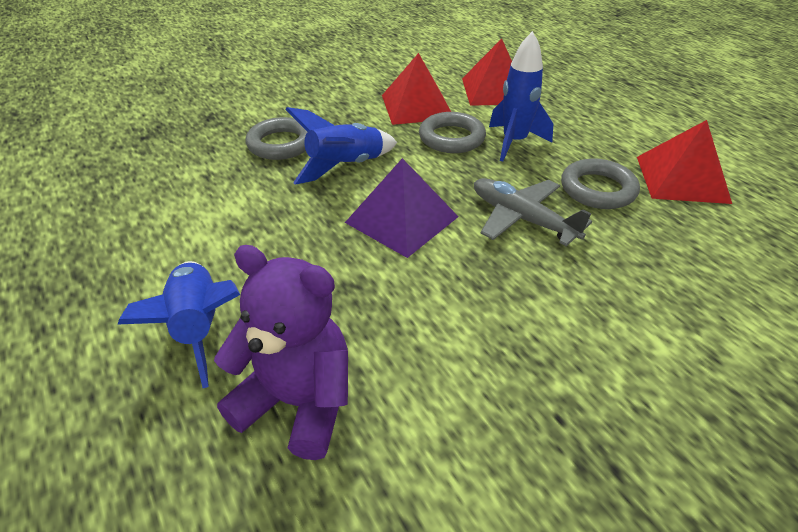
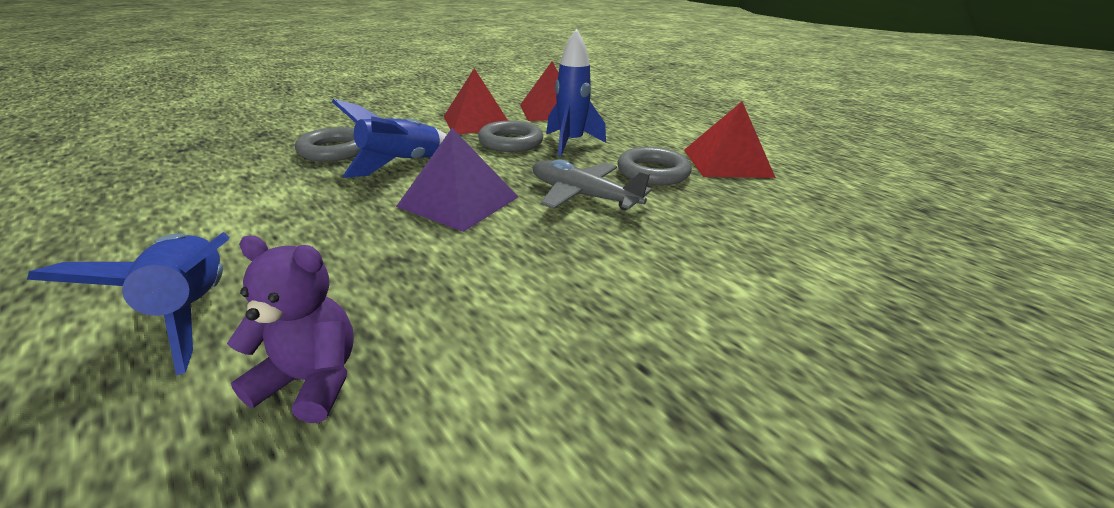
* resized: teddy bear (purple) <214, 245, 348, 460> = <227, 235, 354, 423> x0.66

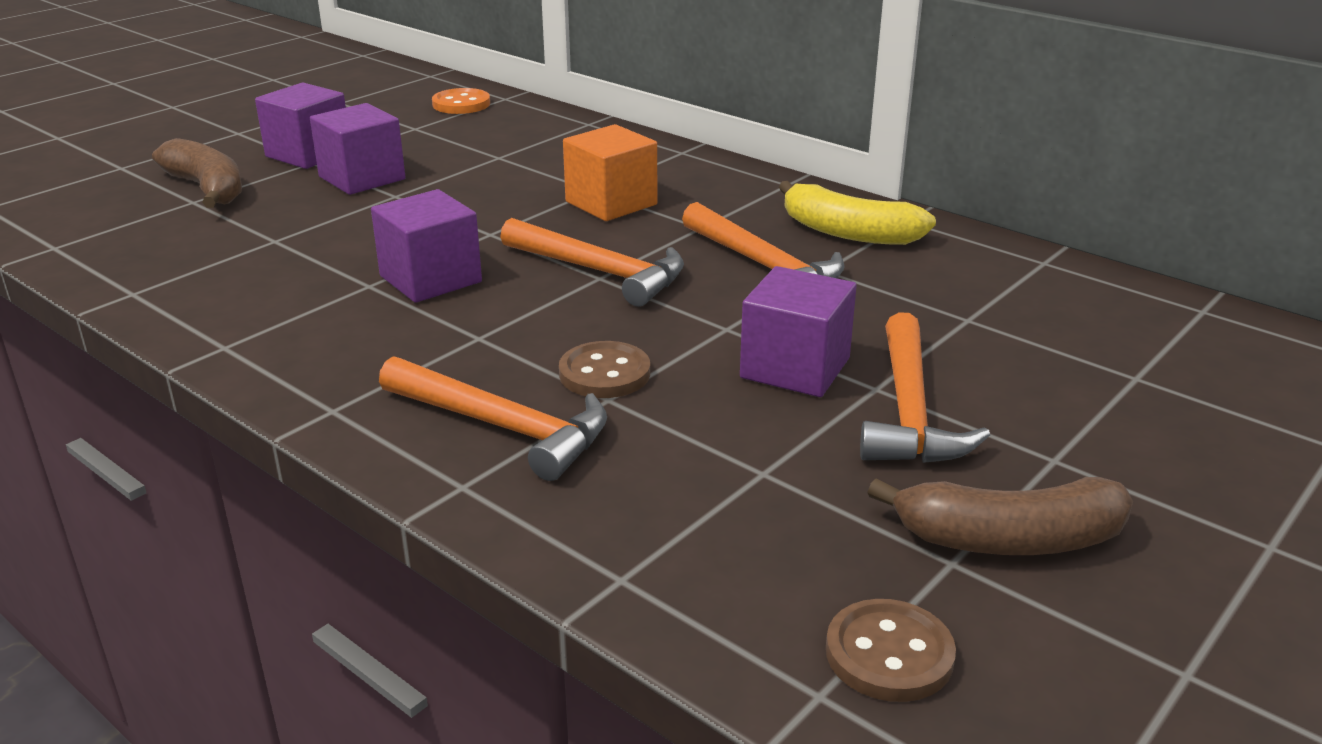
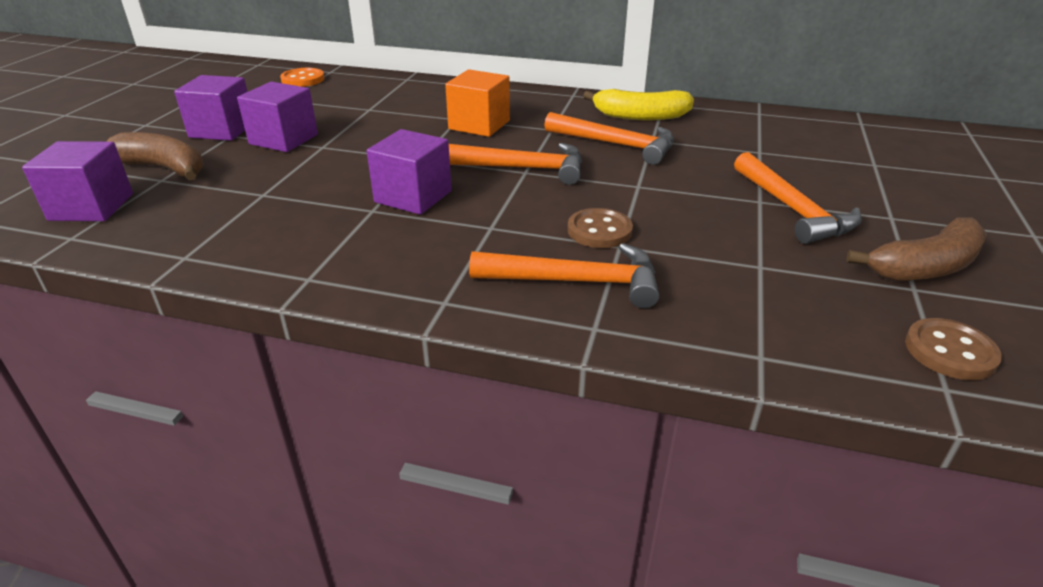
* moved: cube (purple) <740, 266, 857, 397> to <22, 141, 133, 221>

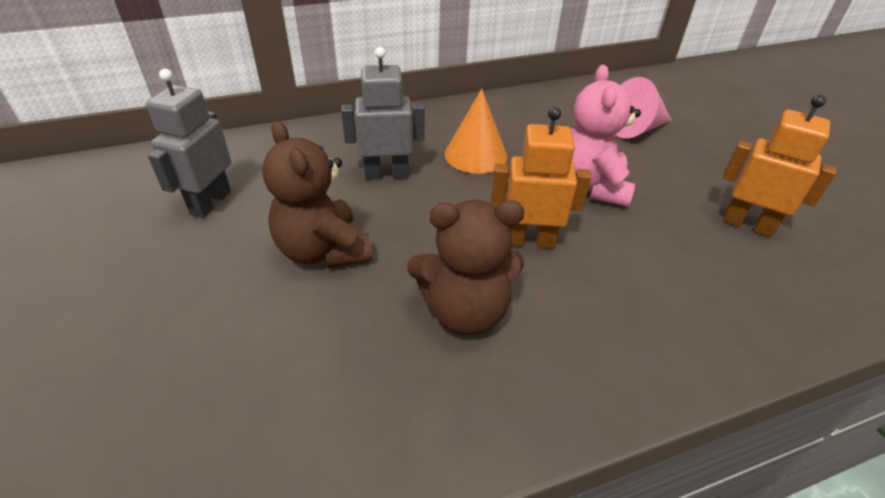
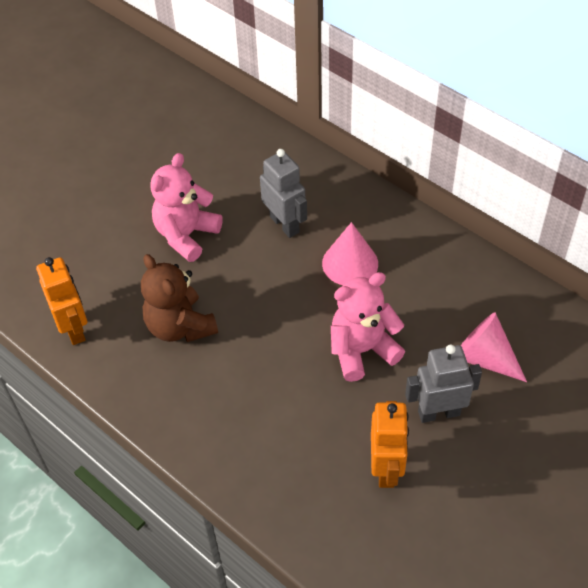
* moved: robot (grey) <146, 69, 231, 218> to <405, 345, 482, 423>
* recoloured: cone (orange) <445, 89, 507, 174> to cone (pink) <322, 222, 378, 285>
* moved: robot (orange) <491, 107, 591, 248> to <36, 257, 87, 345>
* recoloured: teddy bear (brown) <262, 121, 373, 268> to teddy bear (pink) <150, 153, 222, 262>

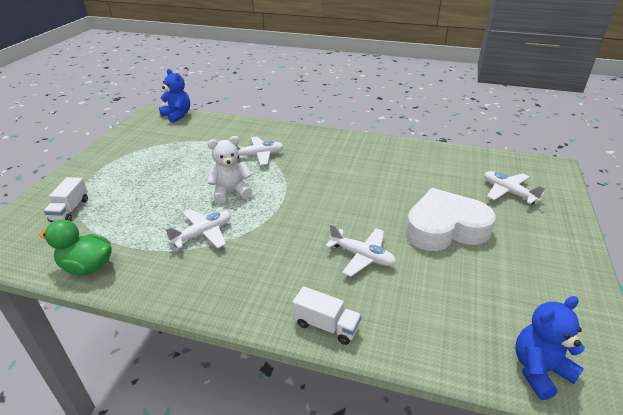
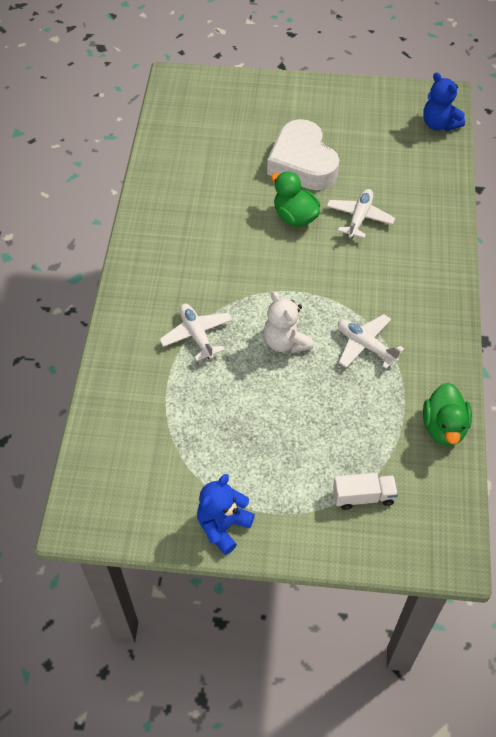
* moved: teddy bear (blue) <159, 69, 190, 123> to <197, 474, 255, 555>
* removed: plane (white) <484, 171, 545, 205>
* removed: truck (white) <292, 286, 362, 345>
* added: duck (green) <271, 171, 320, 226>

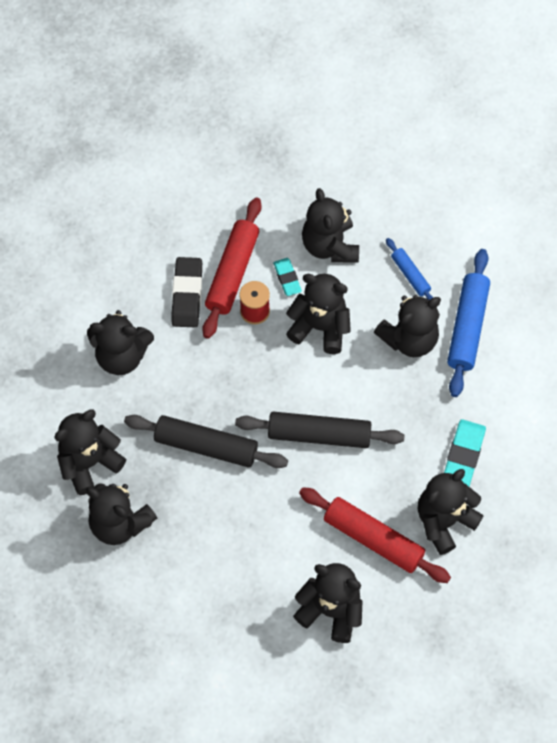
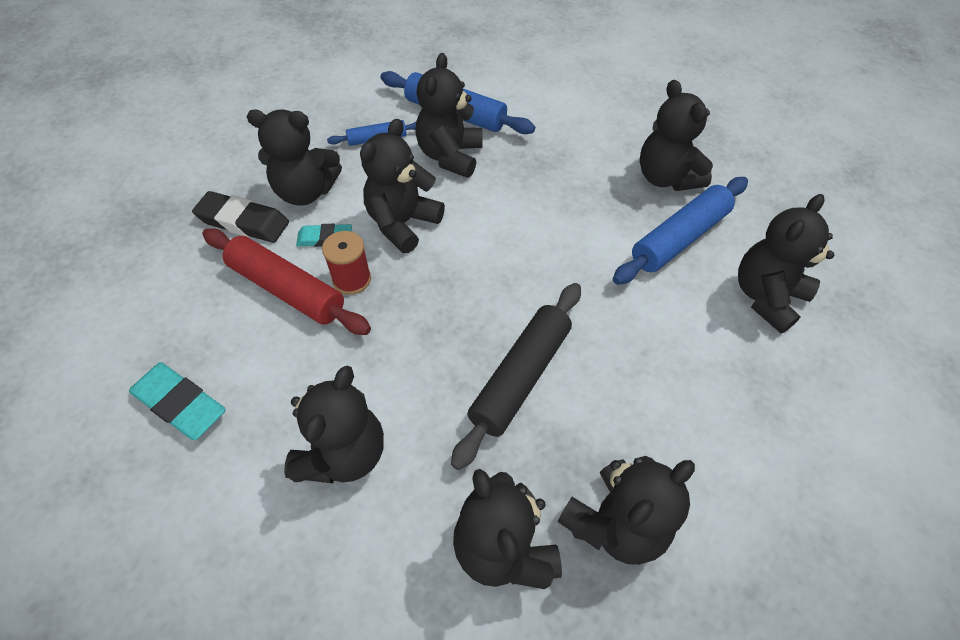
* moved: eraser (black) <172, 257, 202, 327> to <192, 191, 289, 243>
* turned: teddy bear (black) <374, 295, 441, 357> = <415, 53, 483, 178> 150 degrees counterclockwise
* removed: rolling pin (black) <235, 412, 404, 448>
* moved: eraser (turquoise) <444, 419, 486, 486> to <129, 362, 226, 440>
* recoloured: rolling pin (red) <299, 487, 451, 583> to rolling pin (blue) <613, 177, 748, 285>

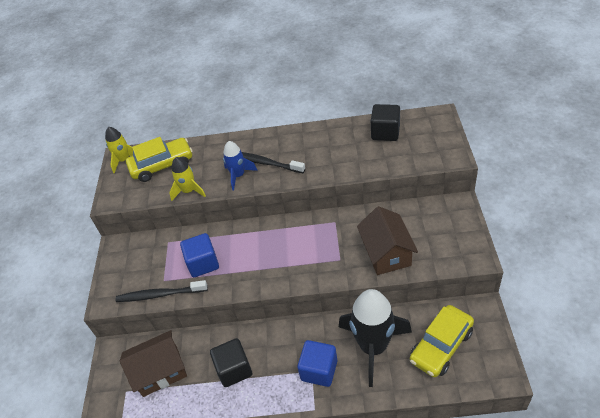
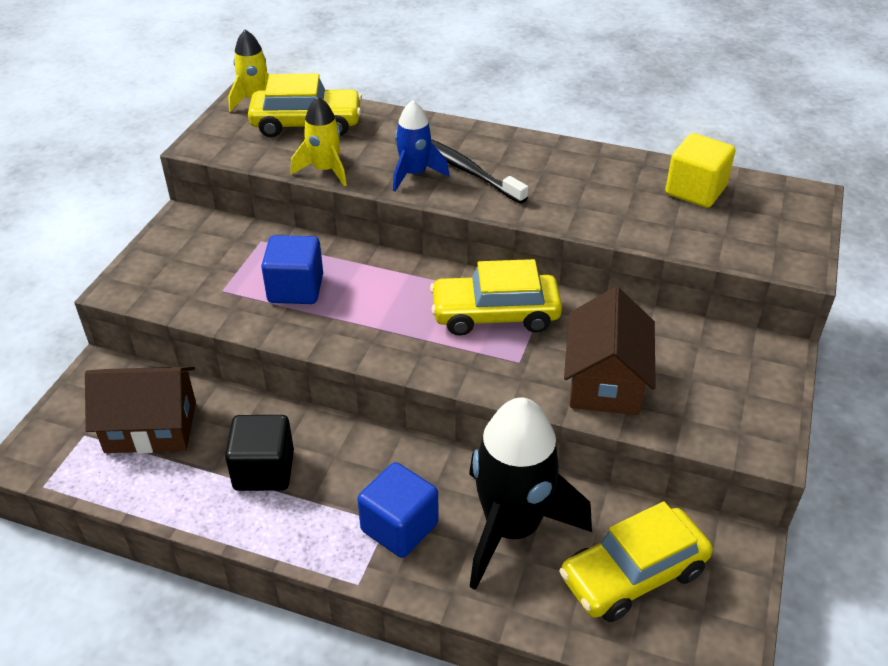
* recoloured: cube (black) <371, 104, 400, 141> to cube (yellow) <665, 133, 735, 208>
* removed: toothbrush (black) <116, 280, 208, 302>
* added: car (yellow) <430, 259, 562, 336>

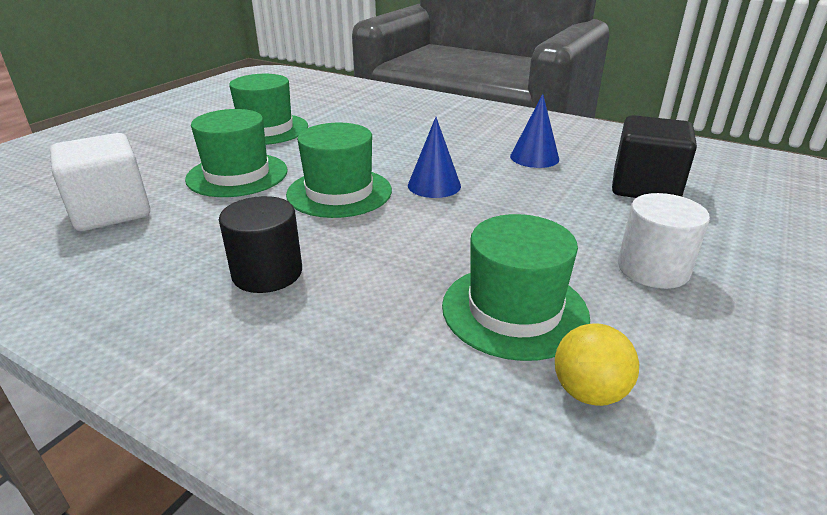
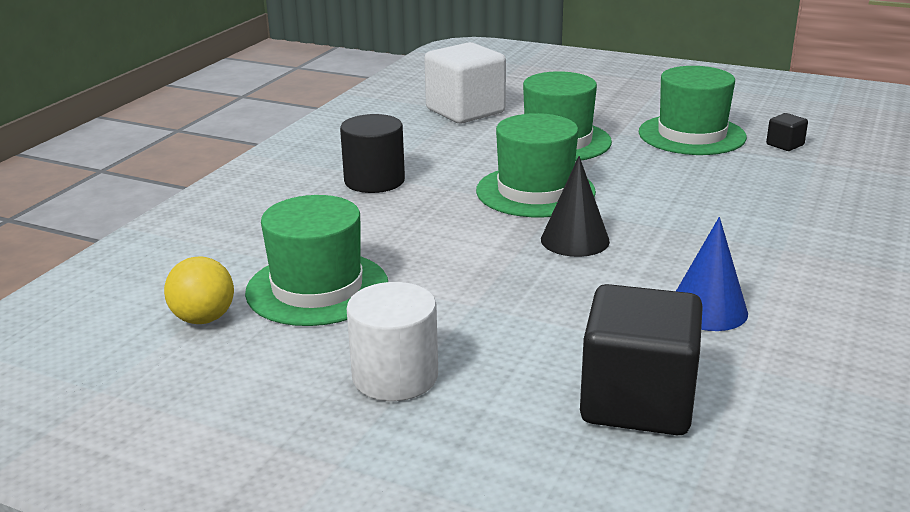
* recoloured: cone (blue) <408, 117, 461, 198> to cone (black) <541, 156, 610, 257>
* added: cube (black) <766, 113, 808, 151>

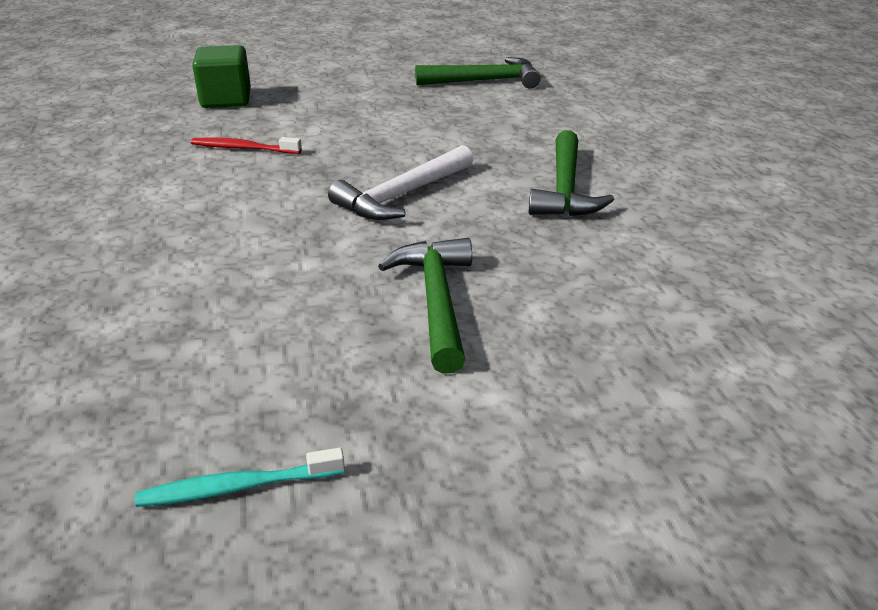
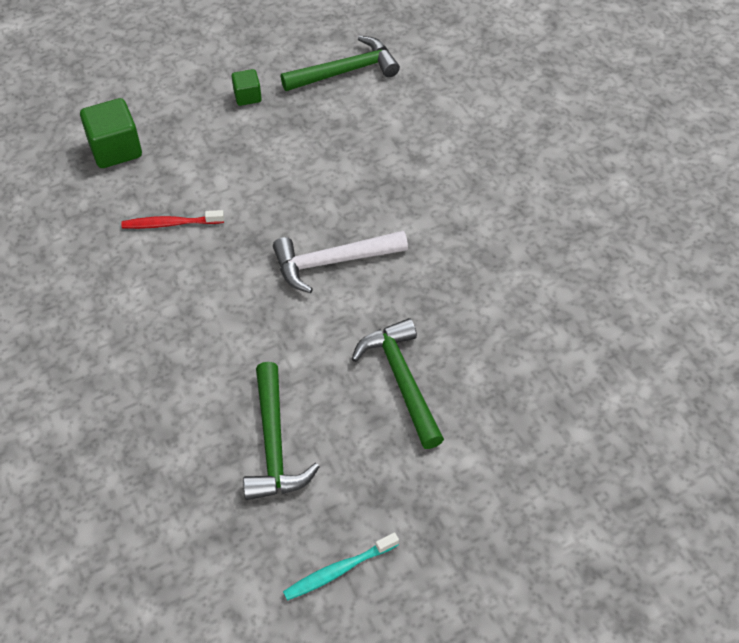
* moved: hammer (green) <529, 130, 614, 216> to <243, 362, 320, 500>
* turned: hammer (white) <328, 145, 473, 220> = <273, 231, 408, 293> 45 degrees clockwise
* added: cube (green) <232, 69, 262, 106>

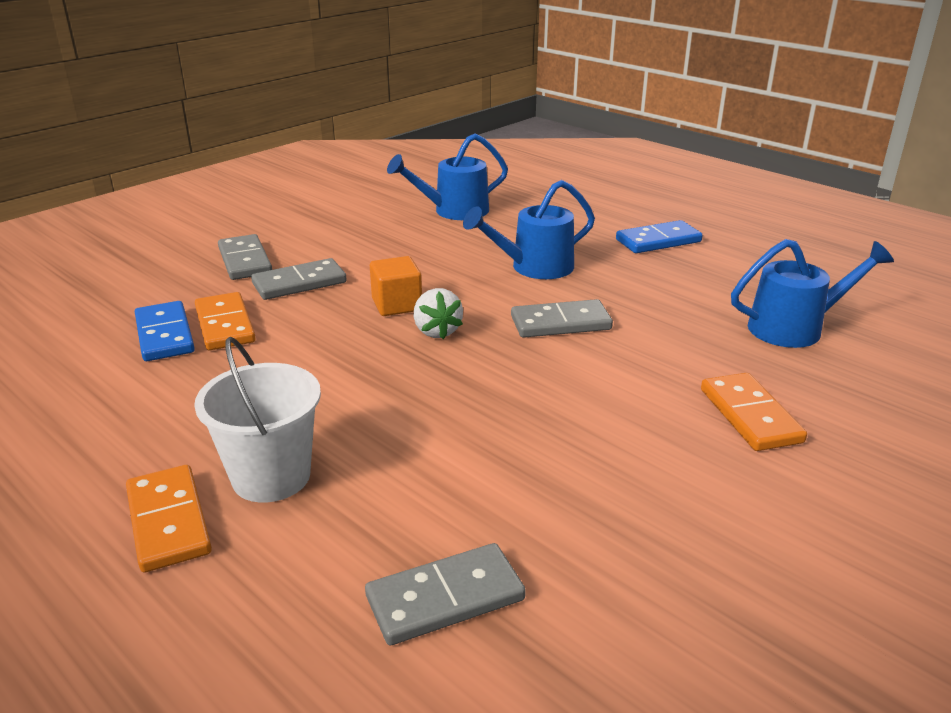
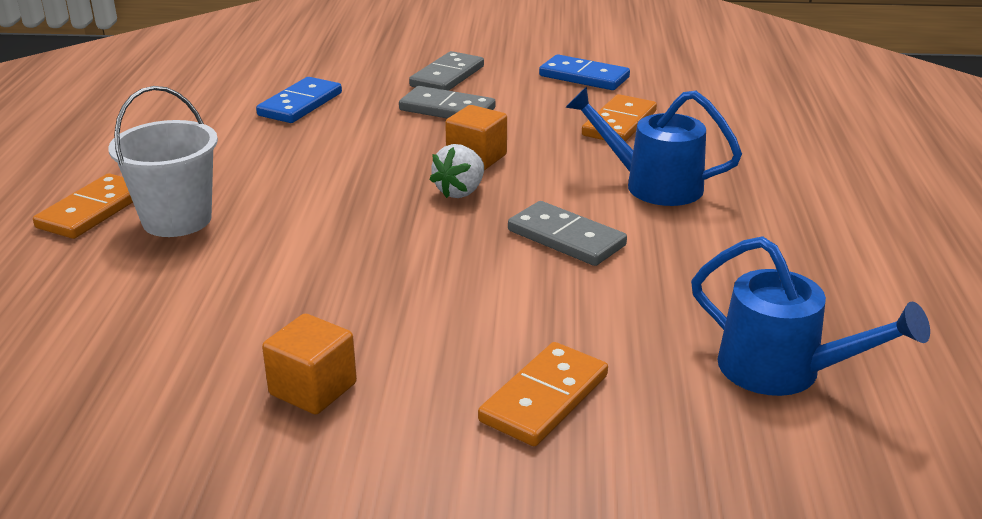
* removed: watering can (blue) <387, 134, 508, 220>
* moved: domino (blue) <616, 220, 702, 253> to <539, 55, 630, 90>
* moved: domino (orange) <195, 292, 256, 350> to <582, 94, 657, 142>
* removed: domino (grey) <365, 543, 526, 645>
* added: cube (orange) <262, 314, 357, 414>

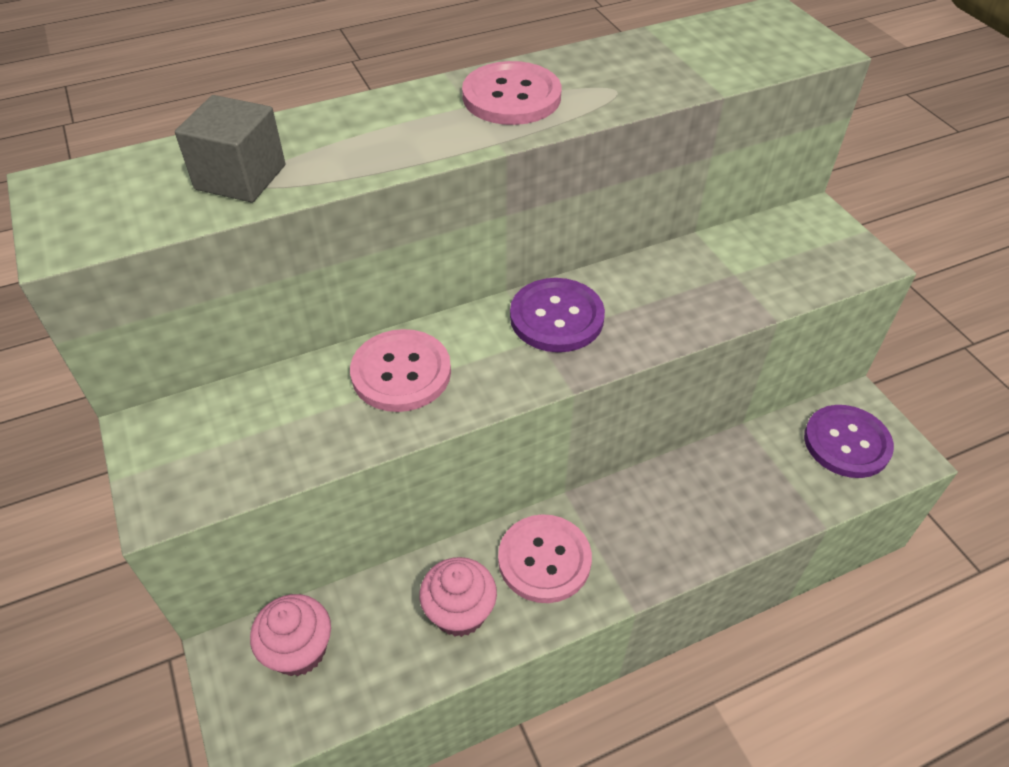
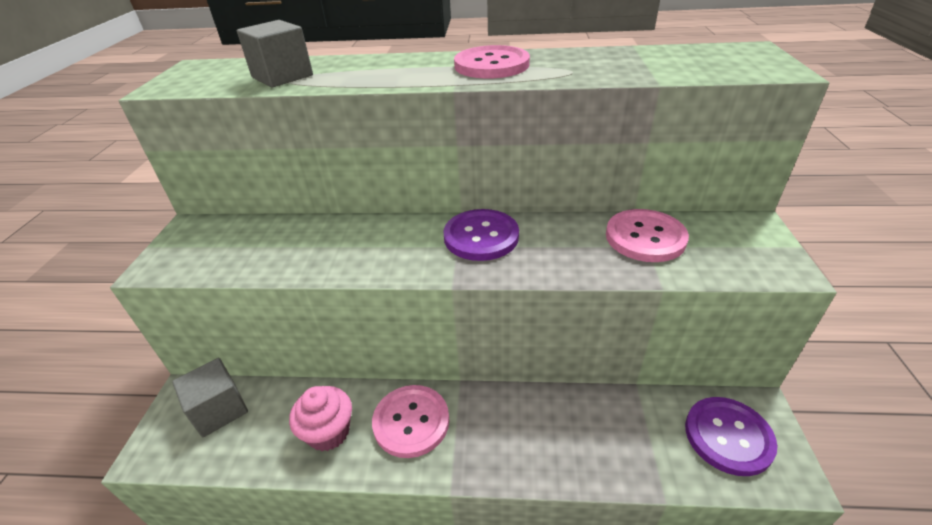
* moved: button (pink) <350, 329, 451, 412> to <606, 209, 689, 262>
* replaced: cupcake (pink) <250, 594, 331, 676> to cube (grey) <172, 358, 248, 437>

